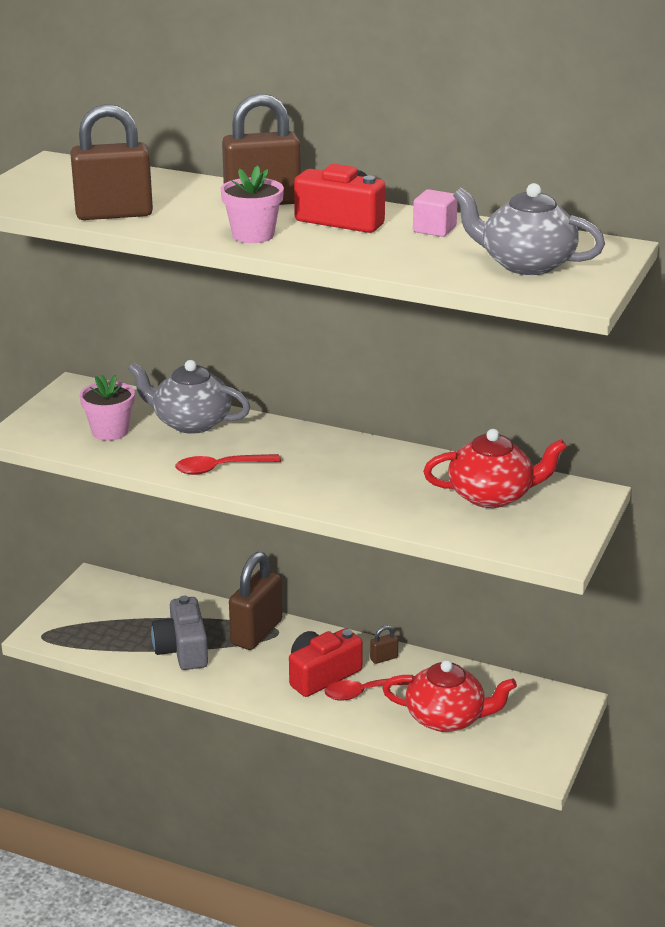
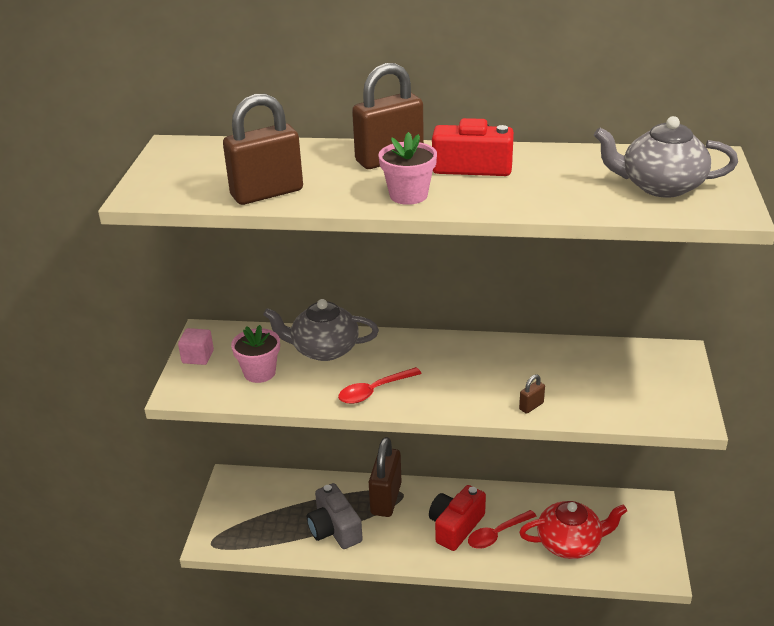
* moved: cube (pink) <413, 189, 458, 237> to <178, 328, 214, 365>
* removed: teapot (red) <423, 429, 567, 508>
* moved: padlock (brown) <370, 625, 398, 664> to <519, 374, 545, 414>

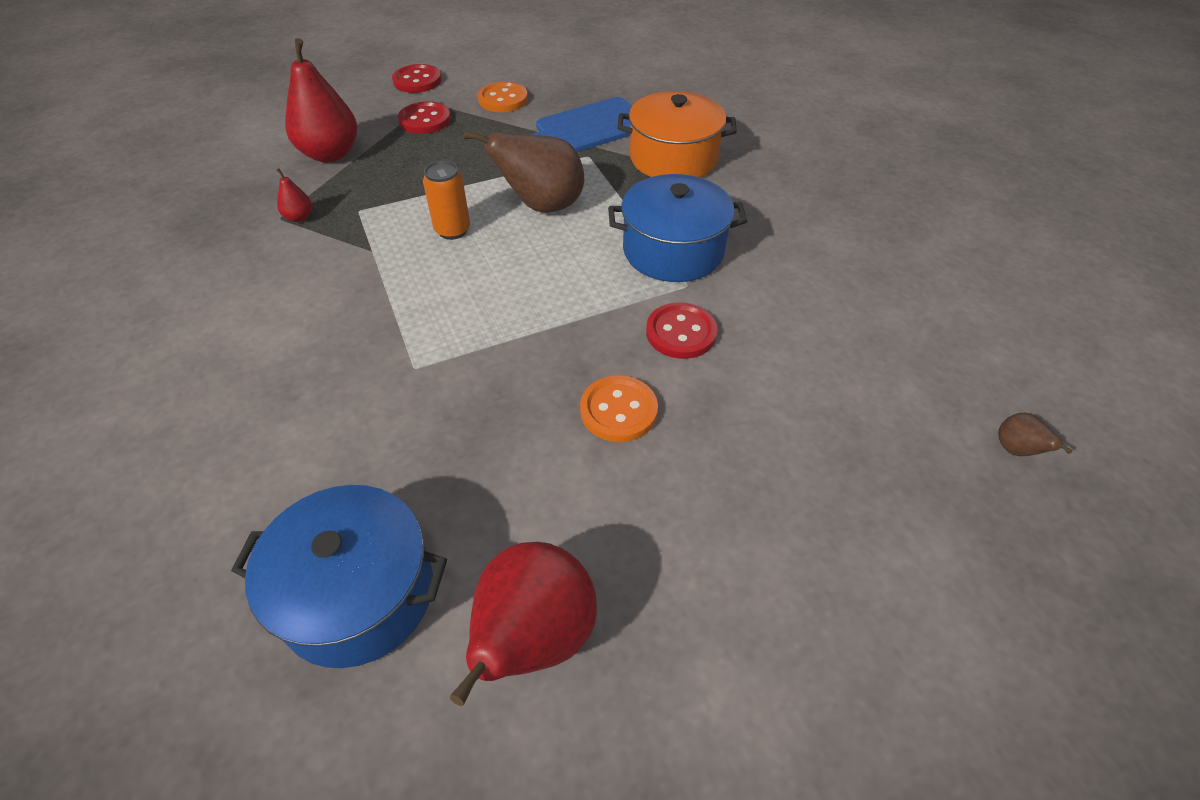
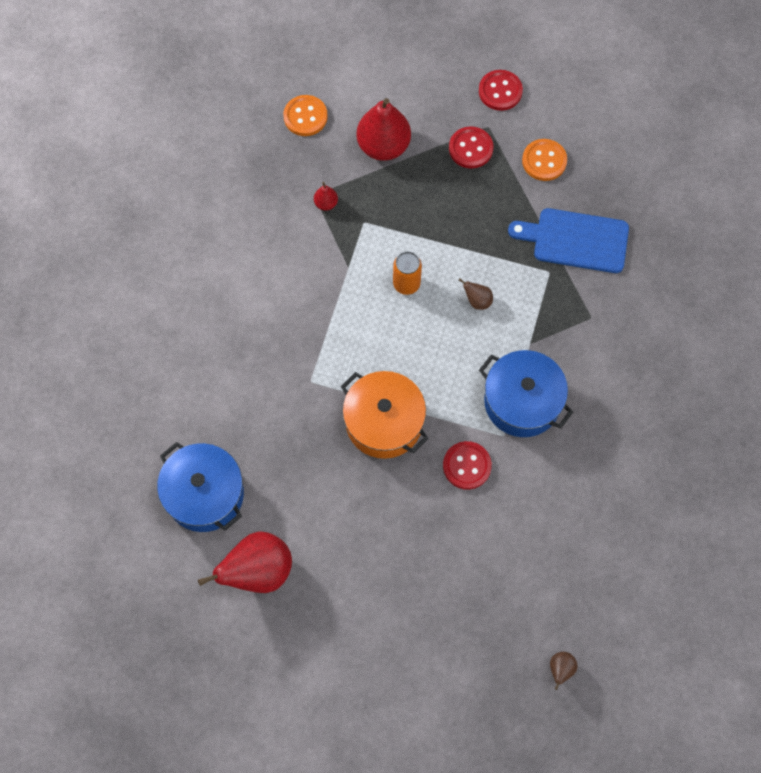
* moved: pot (orange) <617, 91, 737, 178> to <341, 371, 429, 459>
* resized: pear (brown) <464, 130, 584, 213> = <459, 279, 493, 310> x0.44
* moved: button (orange) <580, 375, 658, 442> to <283, 95, 328, 136>

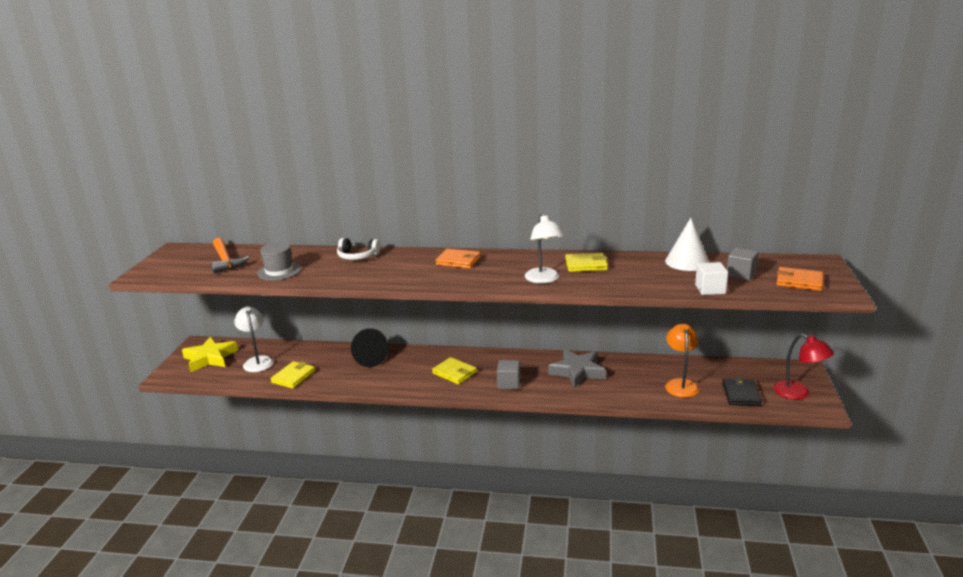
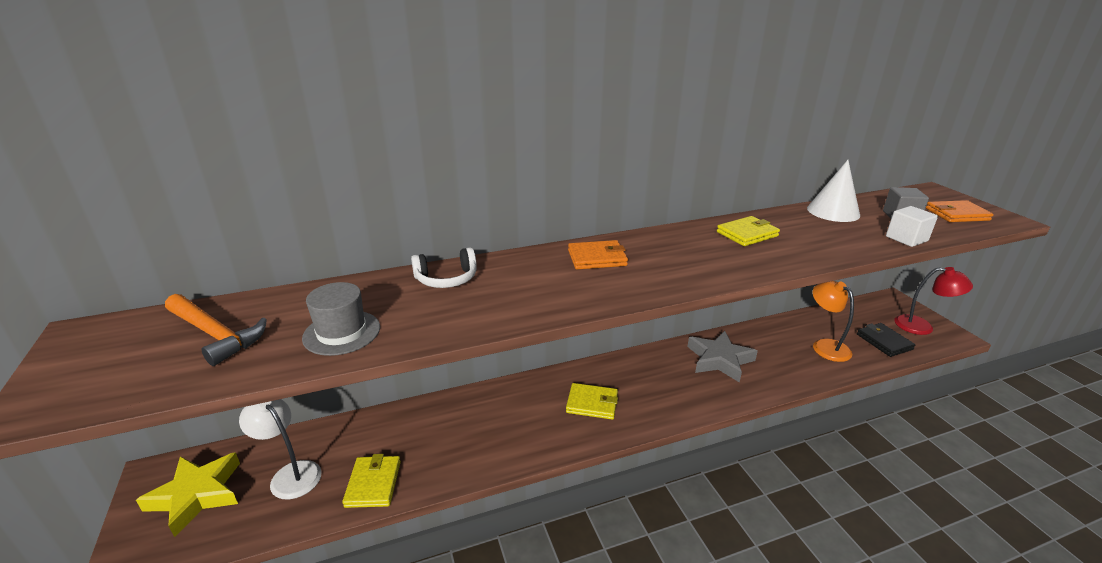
* removed: lamp (white) <525, 213, 564, 283>
* removed: cone (black) <351, 328, 388, 367>
* removed: cube (grey) <497, 360, 520, 389>

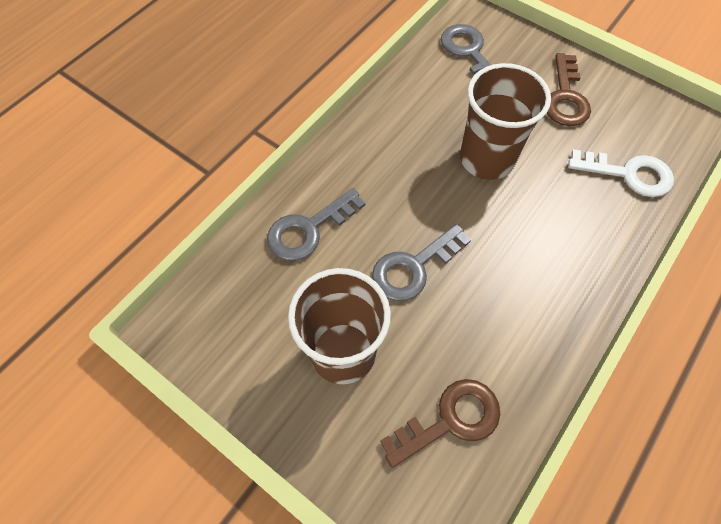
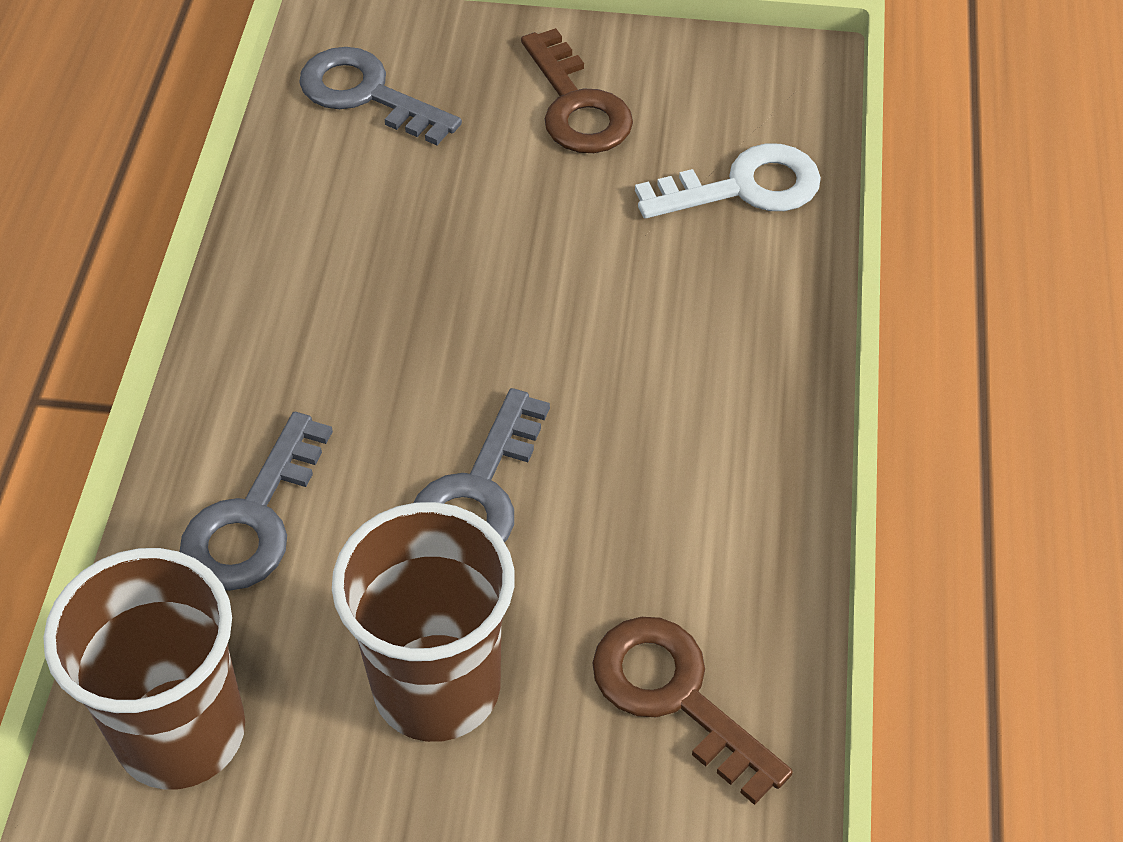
* moved: cup (brown) <460, 63, 551, 180> to <43, 548, 245, 790>
* turned: key (brown) <380, 379, 500, 468> = <593, 617, 793, 805> 75 degrees counterclockwise

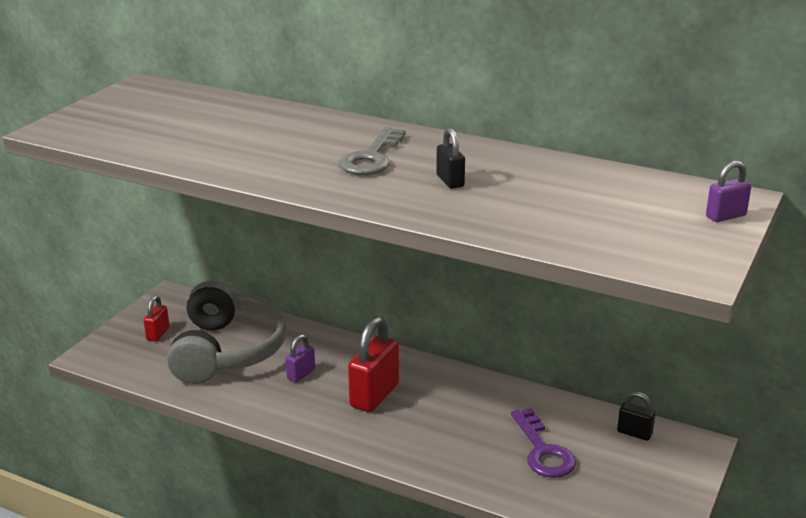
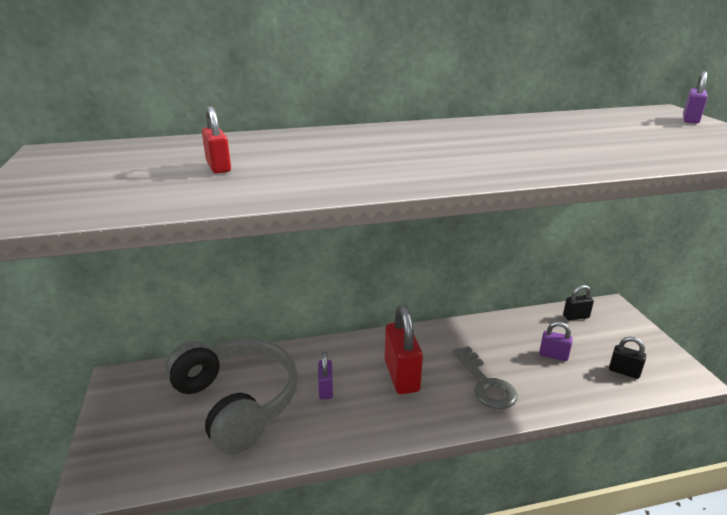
* moved: key (grey) <339, 127, 406, 175> to <452, 346, 518, 409>
* moved: padlock (black) <436, 128, 465, 189> to <609, 337, 646, 379>
* moved: padlock (red) <143, 295, 170, 342> to <202, 106, 231, 173>
* replaced: key (purple) <511, 408, 576, 478> to padlock (purple) <539, 322, 572, 361>

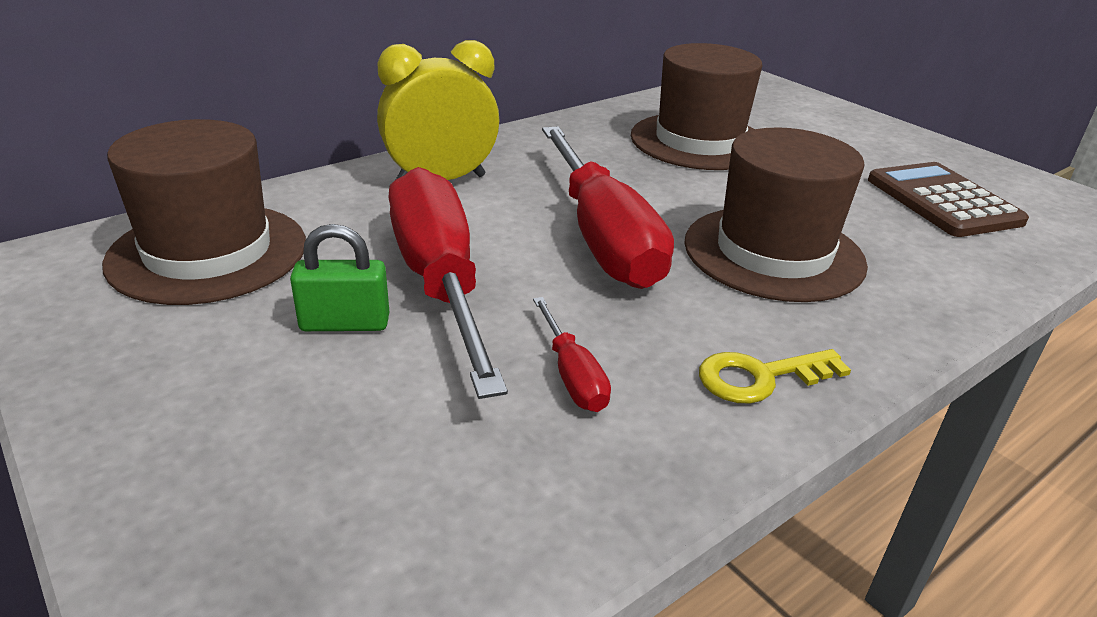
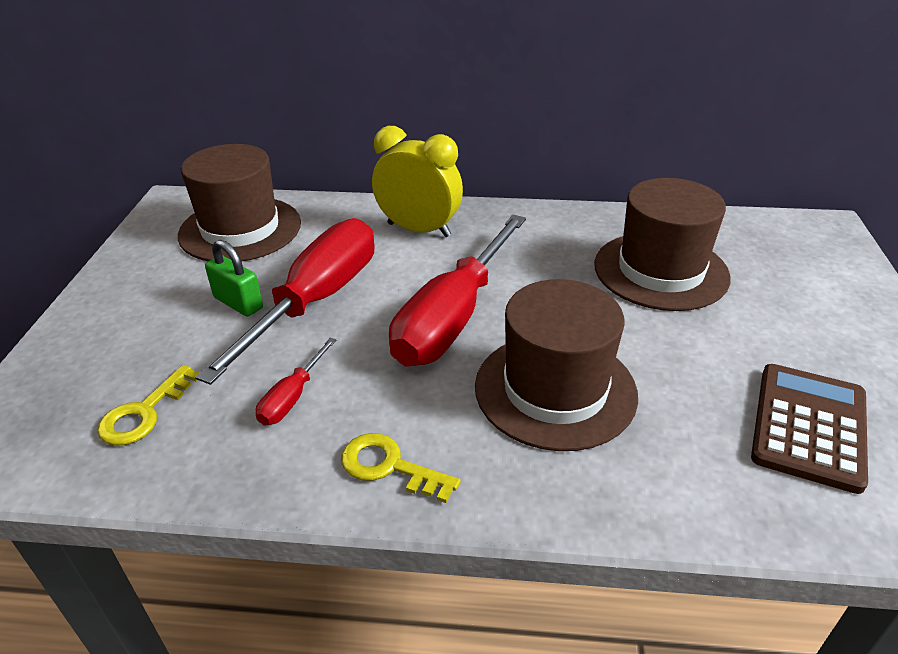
* added: key (yellow) <97, 365, 199, 446>

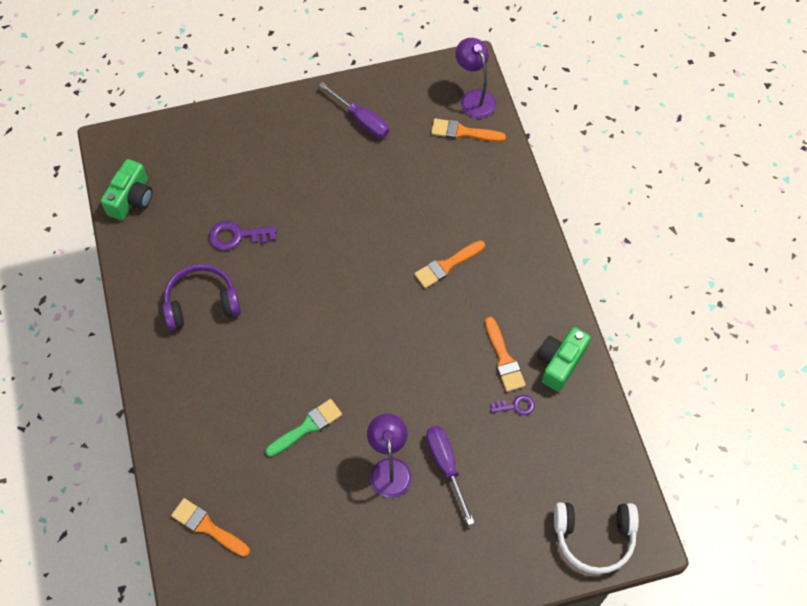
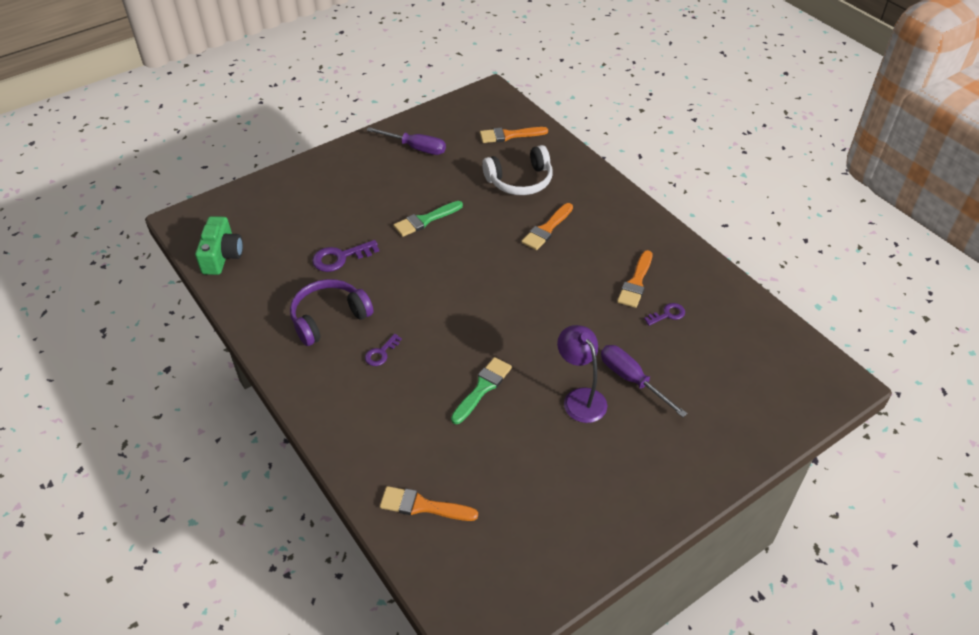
* removed: lamp (purple) <455, 38, 496, 118>
* turned: brush (orange) <485, 317, 526, 392> = <617, 250, 652, 308> 60 degrees clockwise
* removed: camera (green) <537, 327, 591, 392>
* moved: headphones (white) <554, 502, 639, 574> to <482, 145, 552, 195>
* added: brush (green) <394, 201, 463, 237>
* added: key (purple) <365, 334, 402, 366>

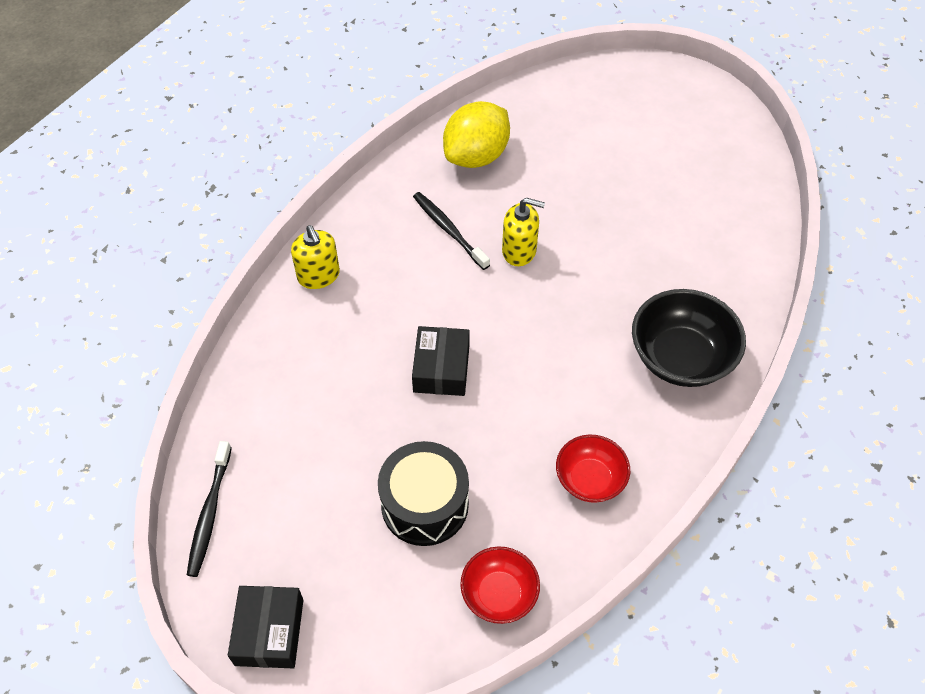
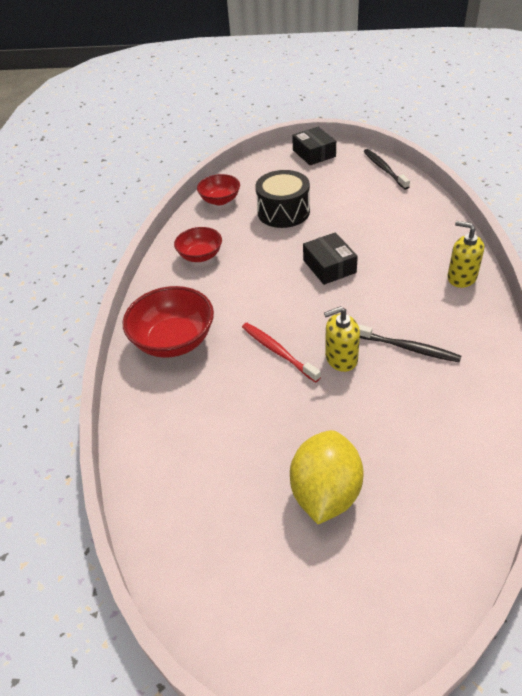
* moved: lemon (yellow) <443, 101, 510, 168> to <290, 430, 364, 524>
* recoloured: bowl (black) <632, 289, 746, 387> to bowl (red) <123, 286, 214, 358>
* added: toothbrush (red) <242, 323, 321, 383>

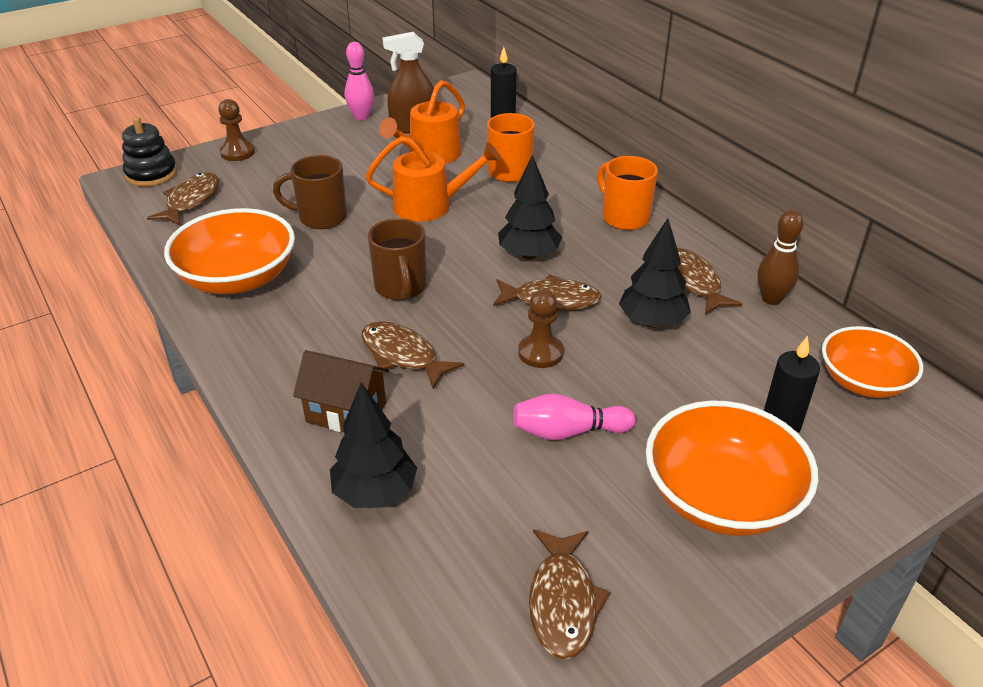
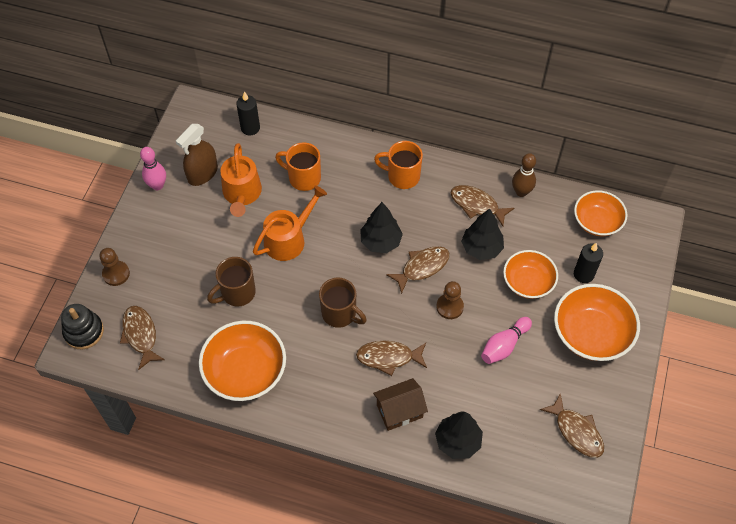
* added: bowl (orange) <503, 250, 558, 299>

